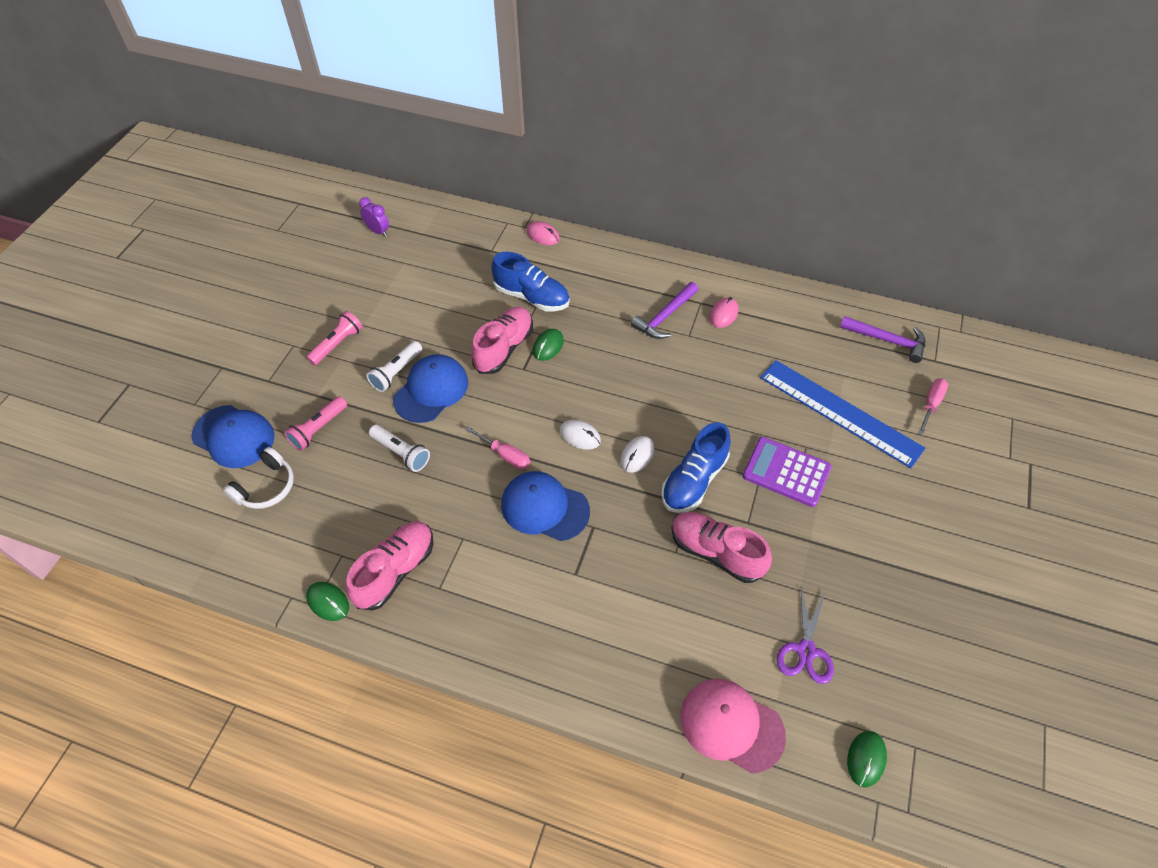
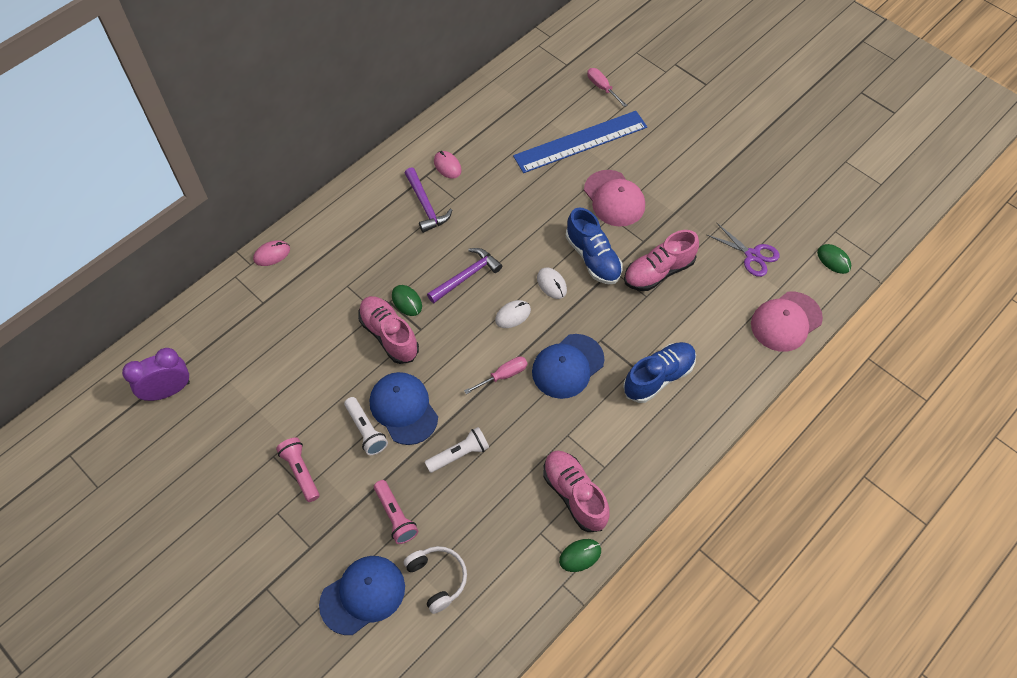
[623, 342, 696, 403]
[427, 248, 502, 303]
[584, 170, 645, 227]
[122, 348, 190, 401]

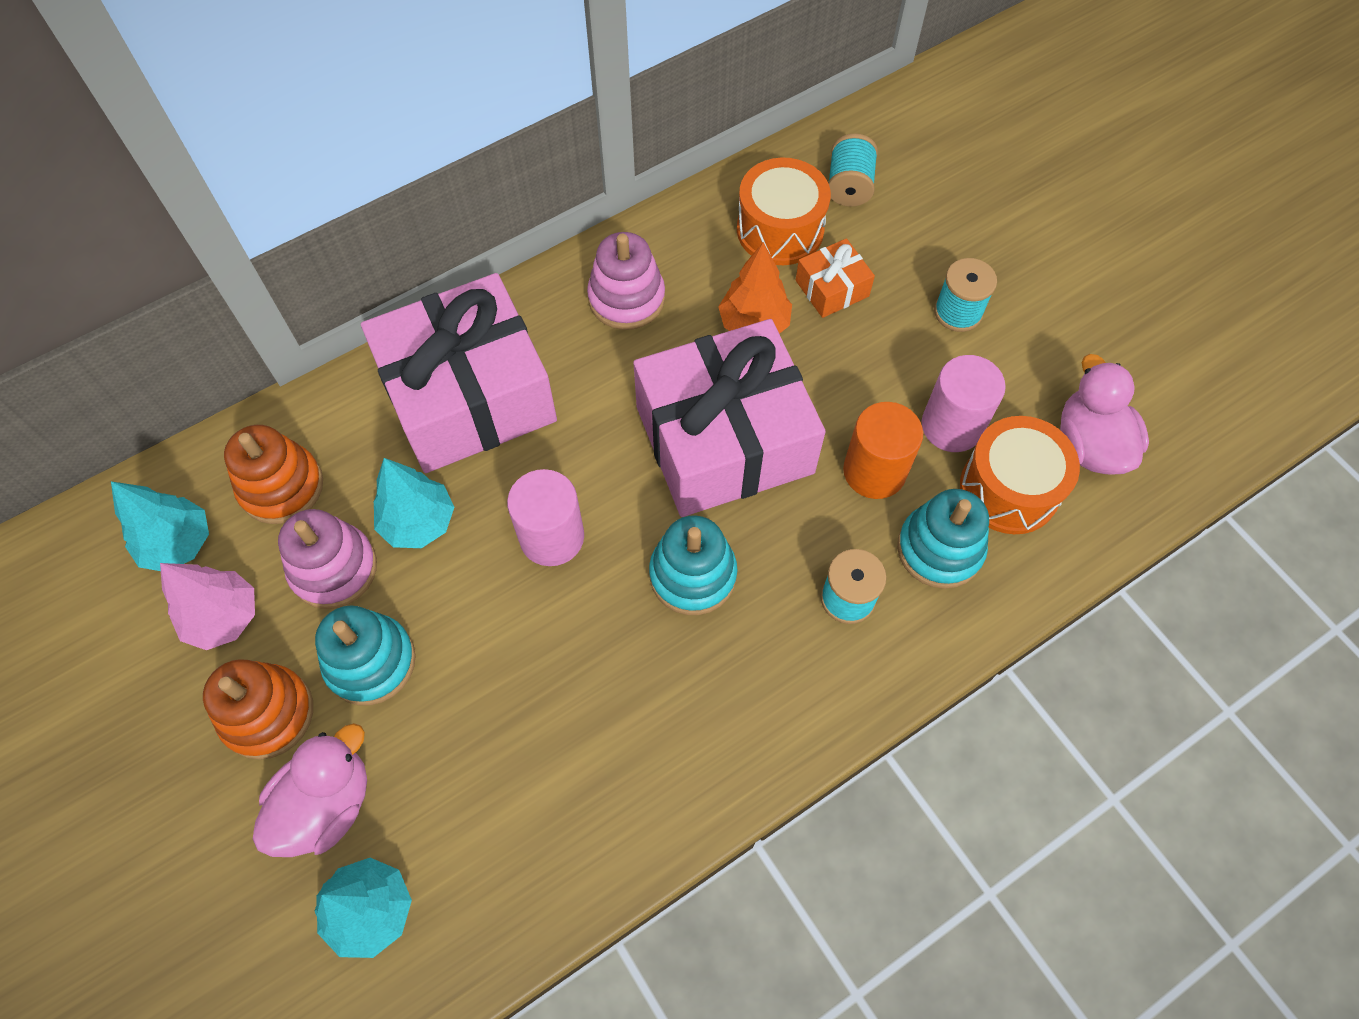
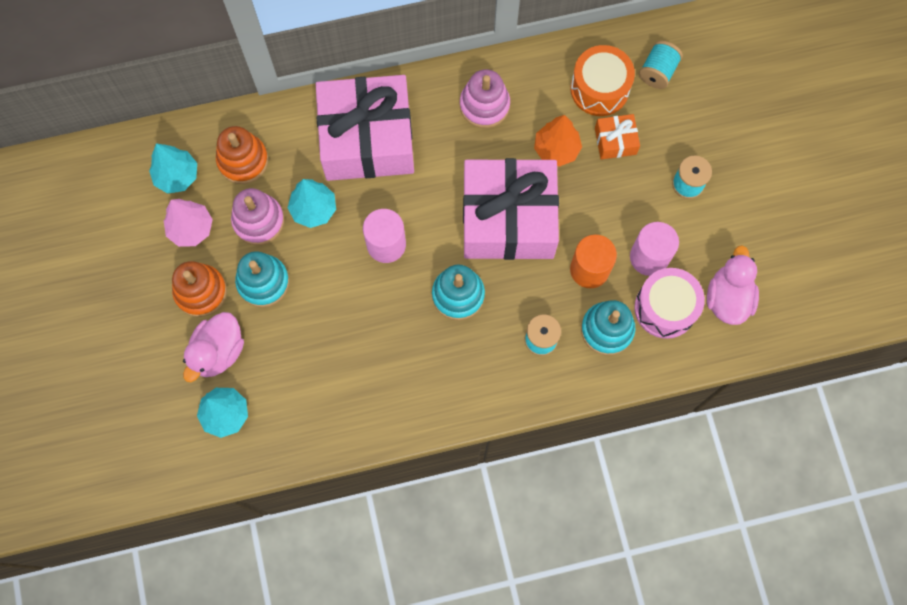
[634, 268, 705, 339]
[183, 312, 244, 382]

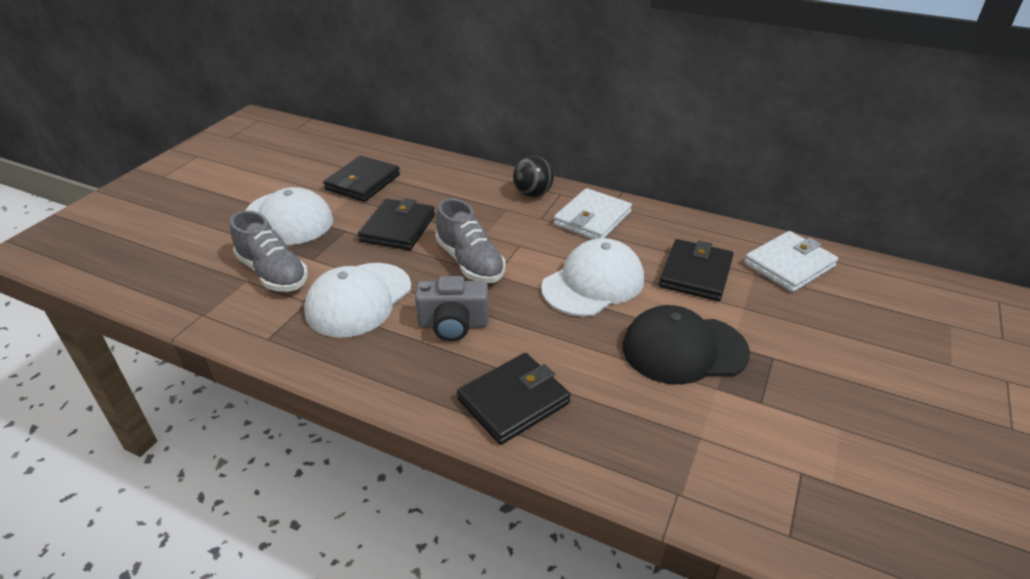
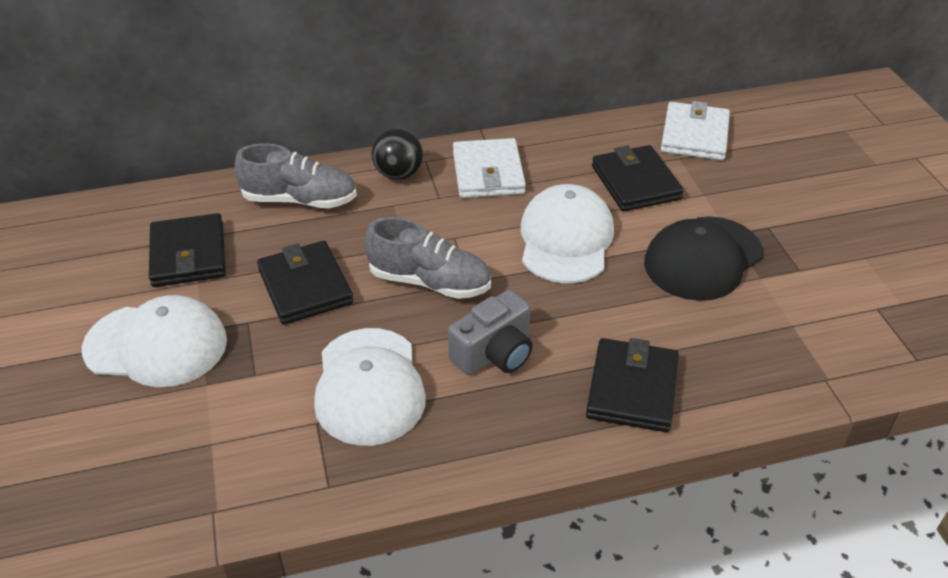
[235, 143, 357, 208]

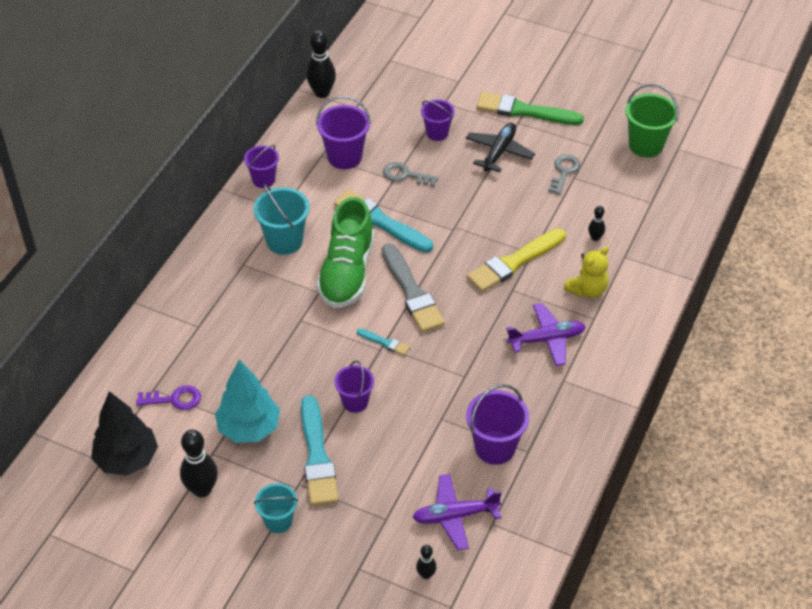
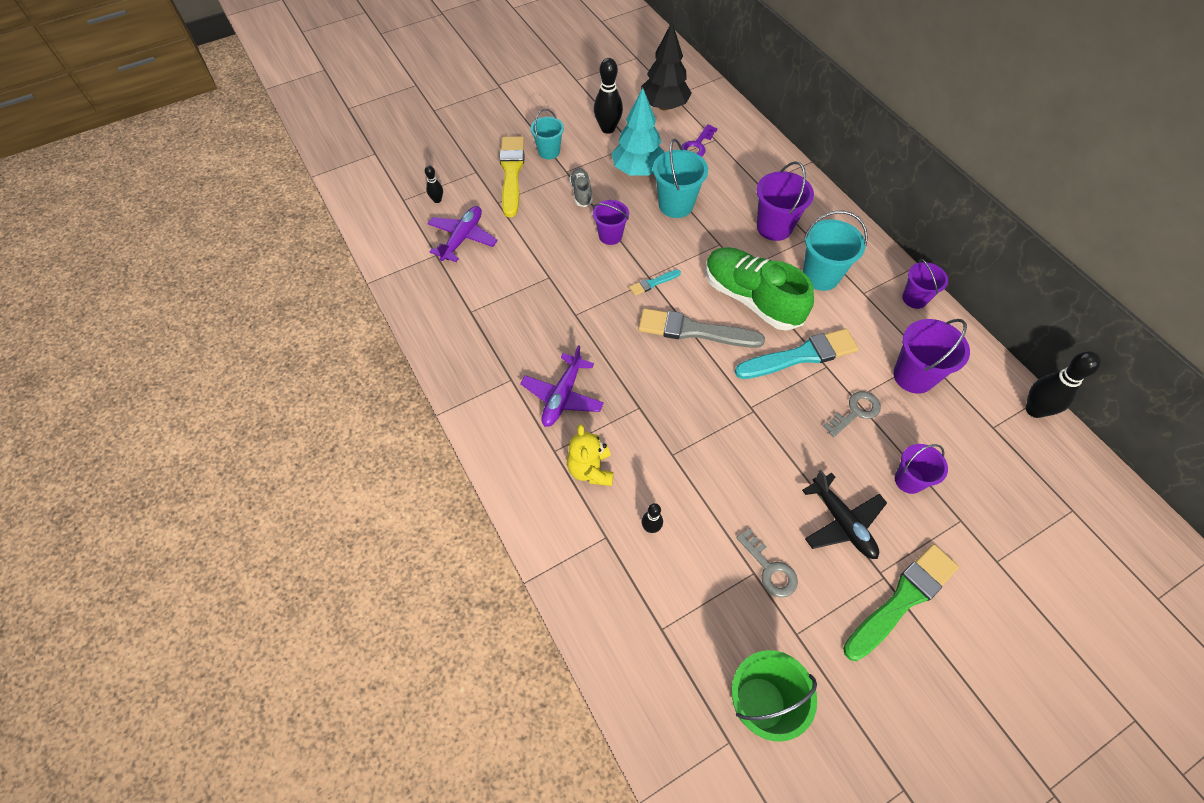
[653, 139, 708, 218]
[757, 161, 814, 241]
[499, 136, 525, 217]
[569, 168, 593, 207]

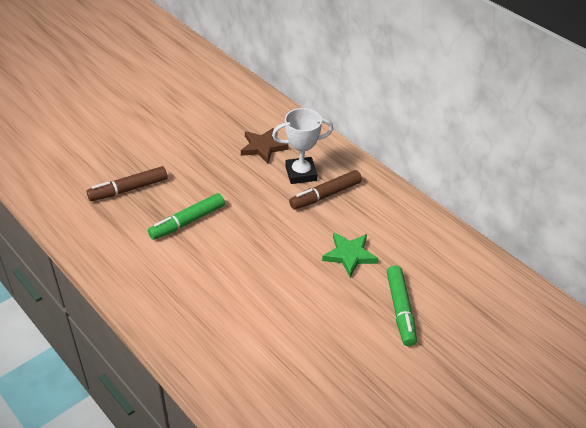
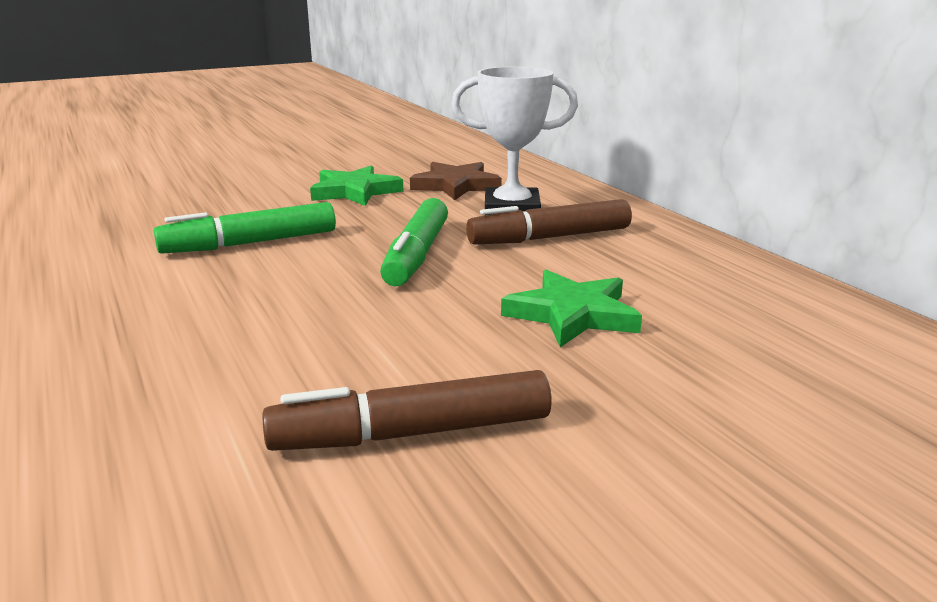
[310, 165, 403, 206]
[262, 370, 552, 451]
[380, 198, 448, 286]

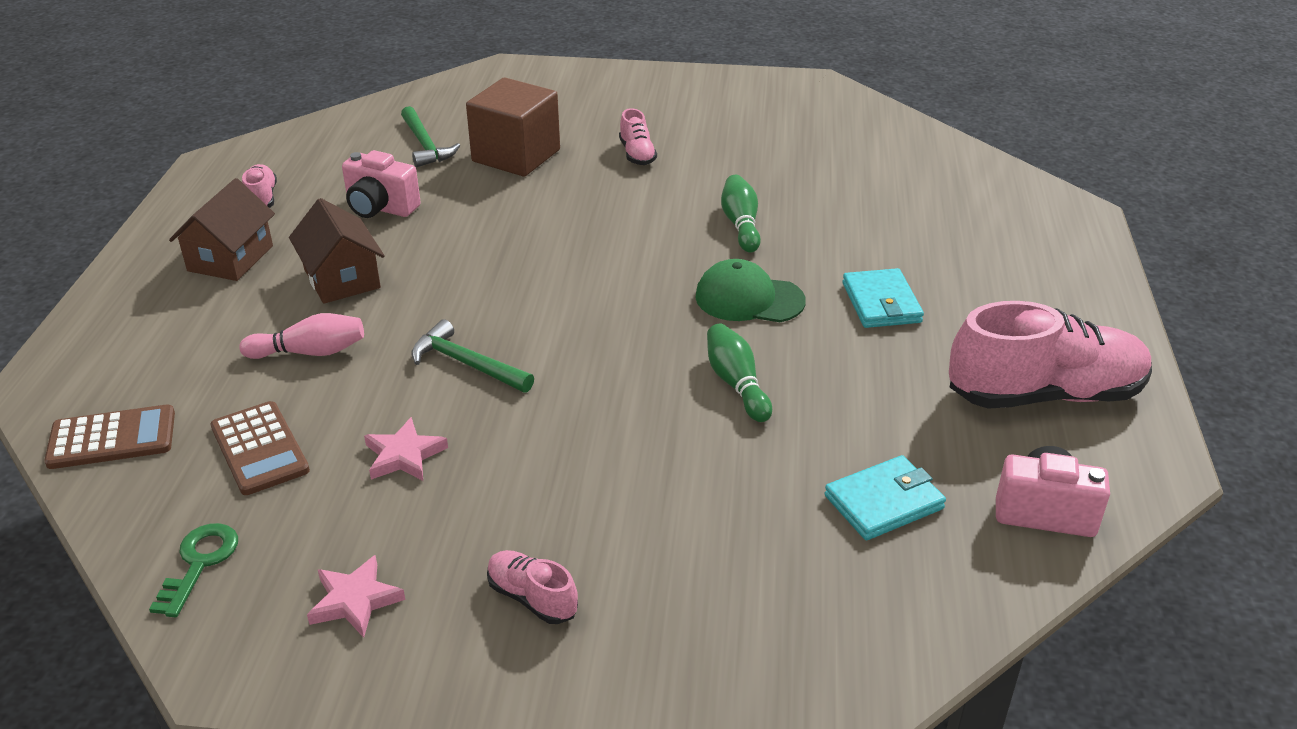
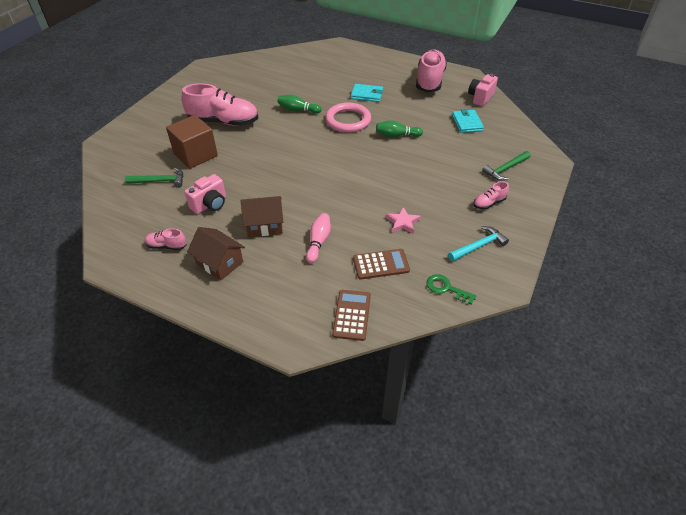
[482, 151, 530, 181]
[448, 226, 509, 261]
[325, 102, 371, 133]
[181, 83, 259, 126]

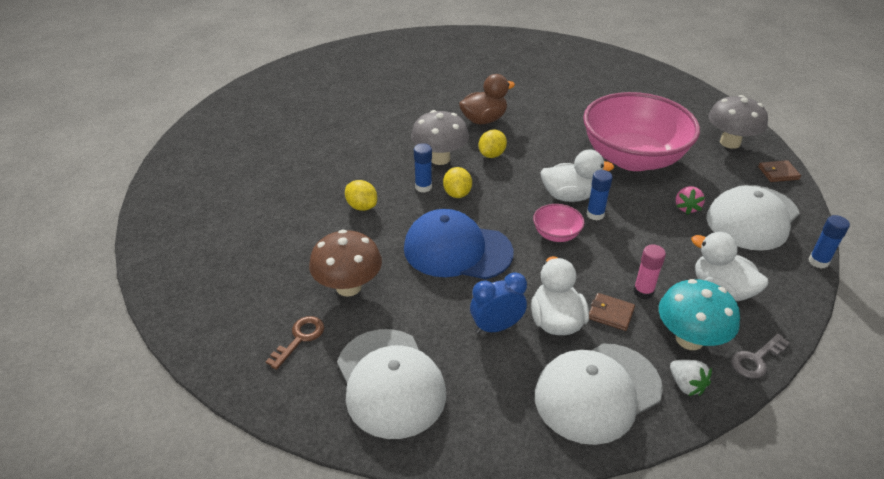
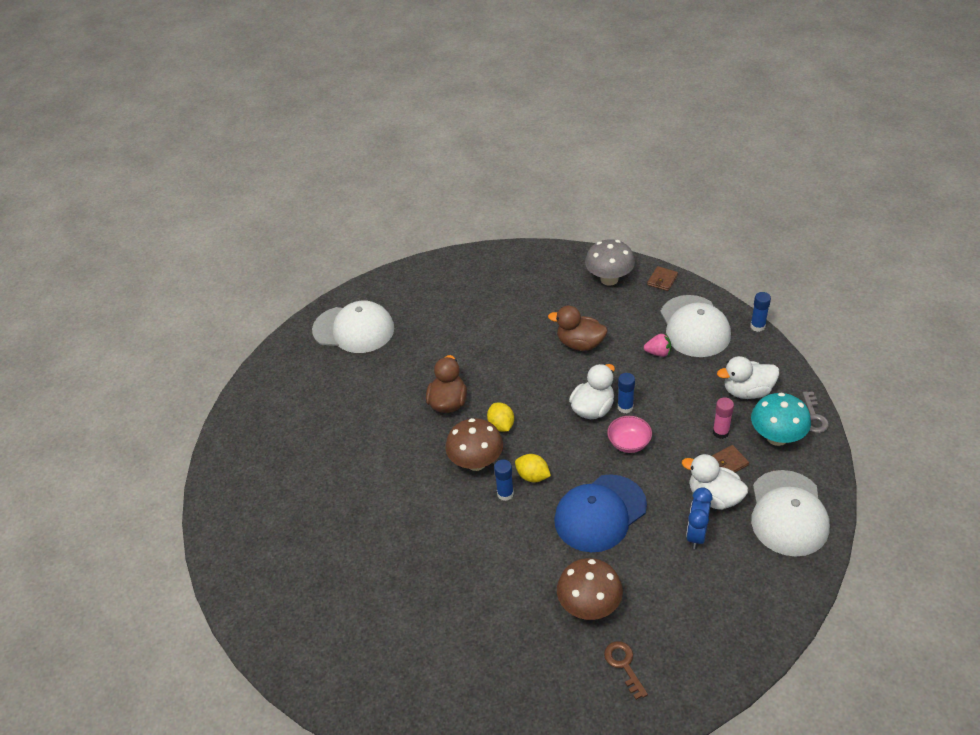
[345, 180, 377, 211] (first image)
[670, 360, 712, 396] (first image)
[312, 300, 394, 353]
[548, 306, 608, 351]
[445, 418, 503, 471]
[644, 333, 671, 357]

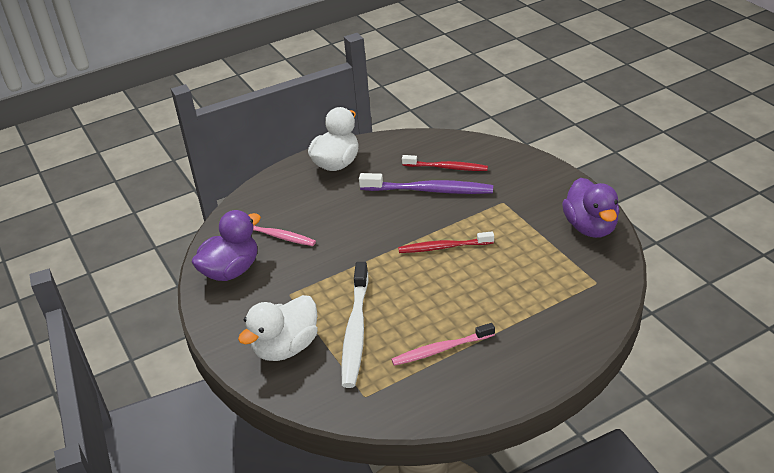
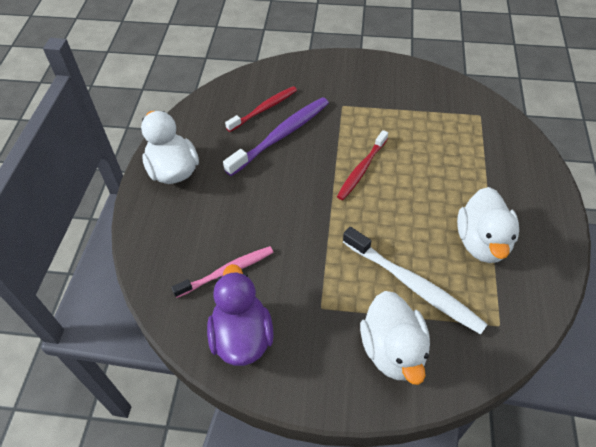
[562, 178, 619, 238] (first image)
[457, 187, 519, 263]

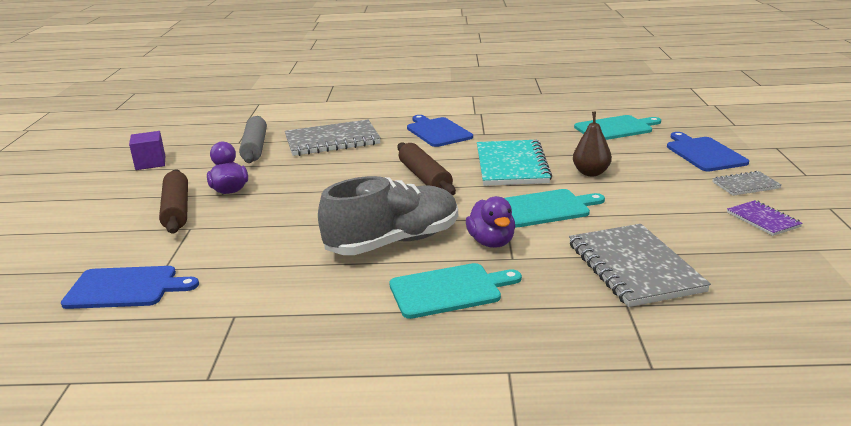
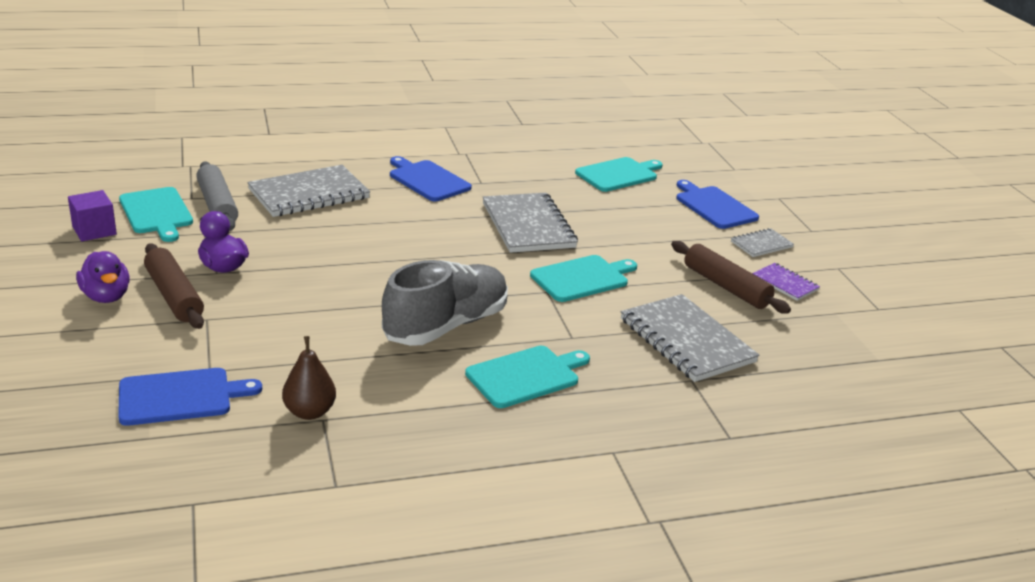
[119, 187, 193, 242]
[671, 241, 791, 314]
[76, 251, 130, 303]
[282, 336, 336, 420]
[483, 193, 578, 253]

